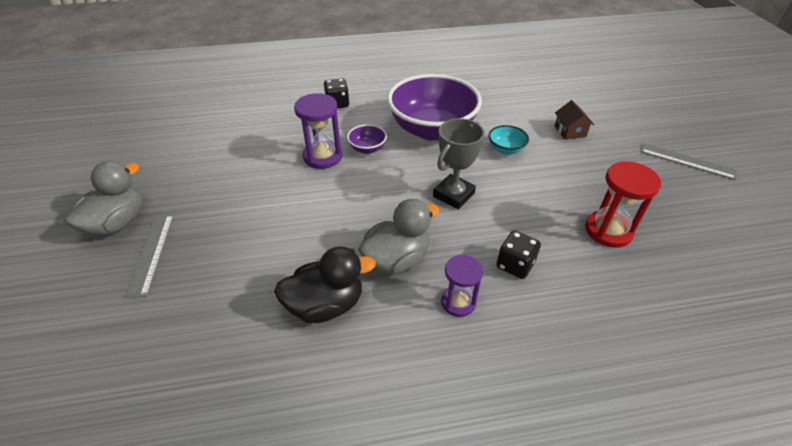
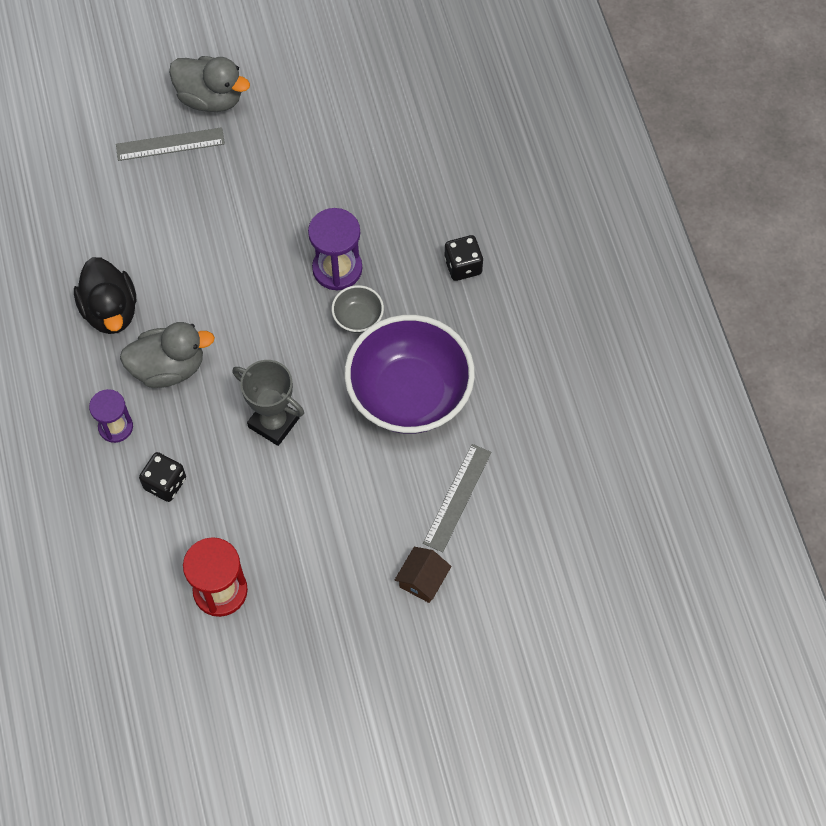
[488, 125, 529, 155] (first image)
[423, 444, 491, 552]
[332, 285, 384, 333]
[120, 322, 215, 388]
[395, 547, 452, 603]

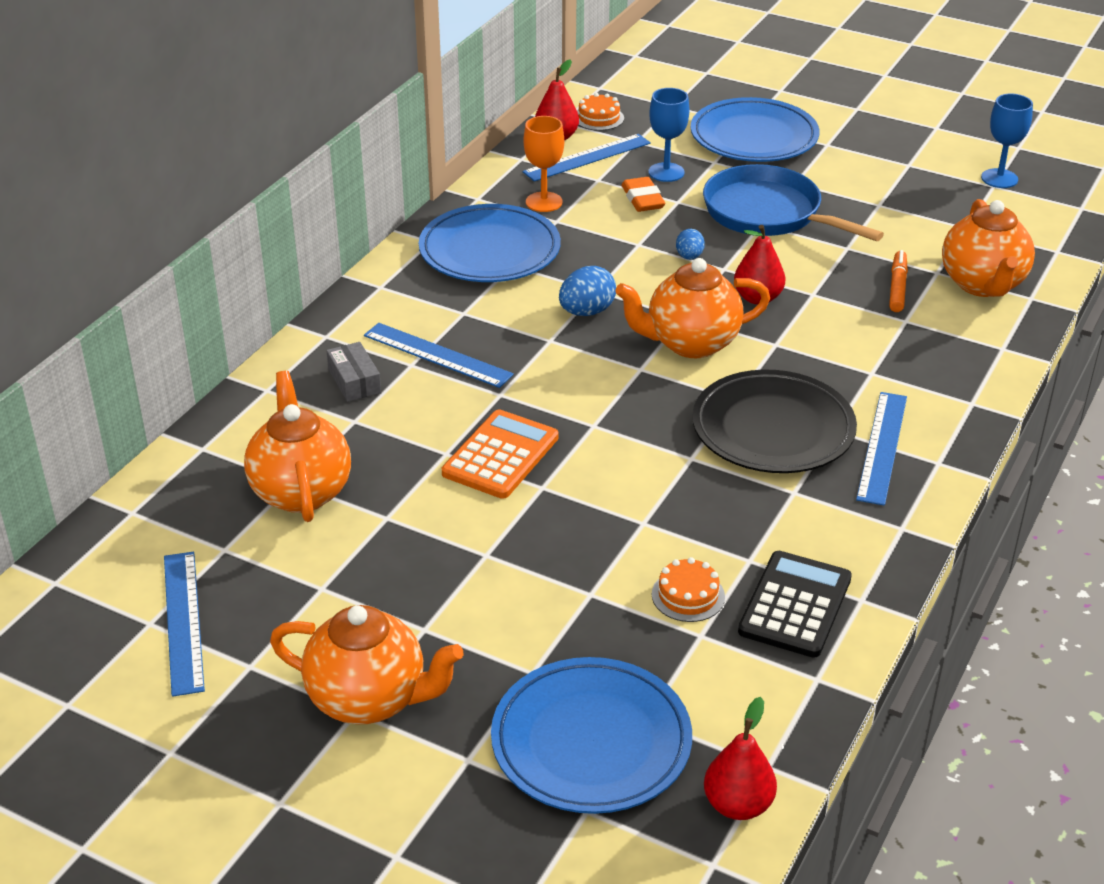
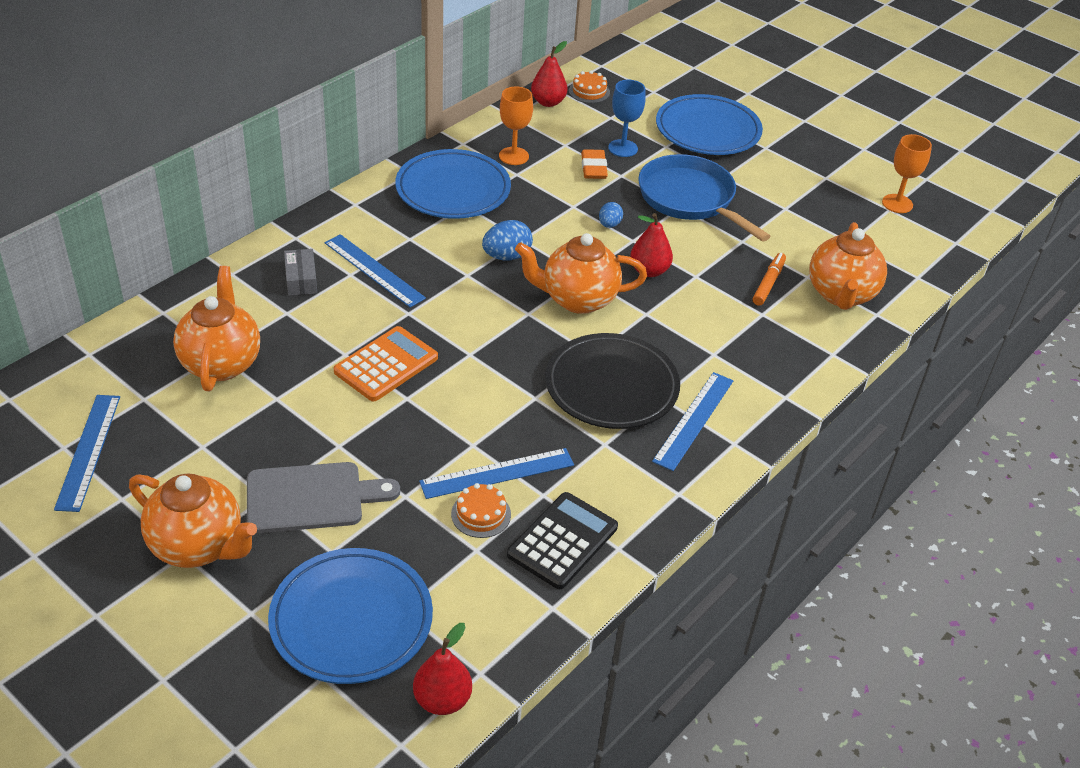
[247, 462, 400, 533]
[419, 448, 574, 499]
[882, 134, 932, 213]

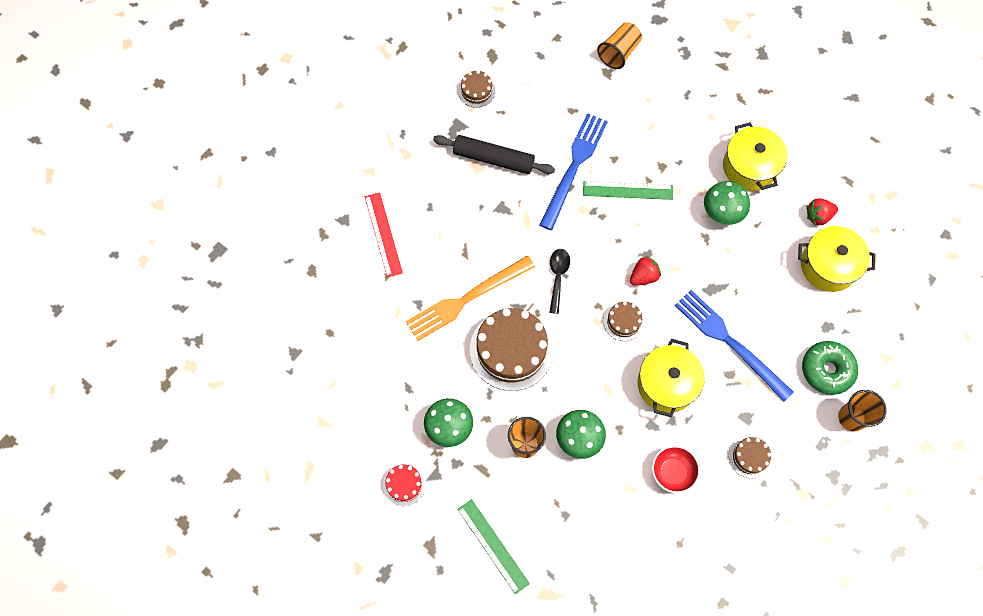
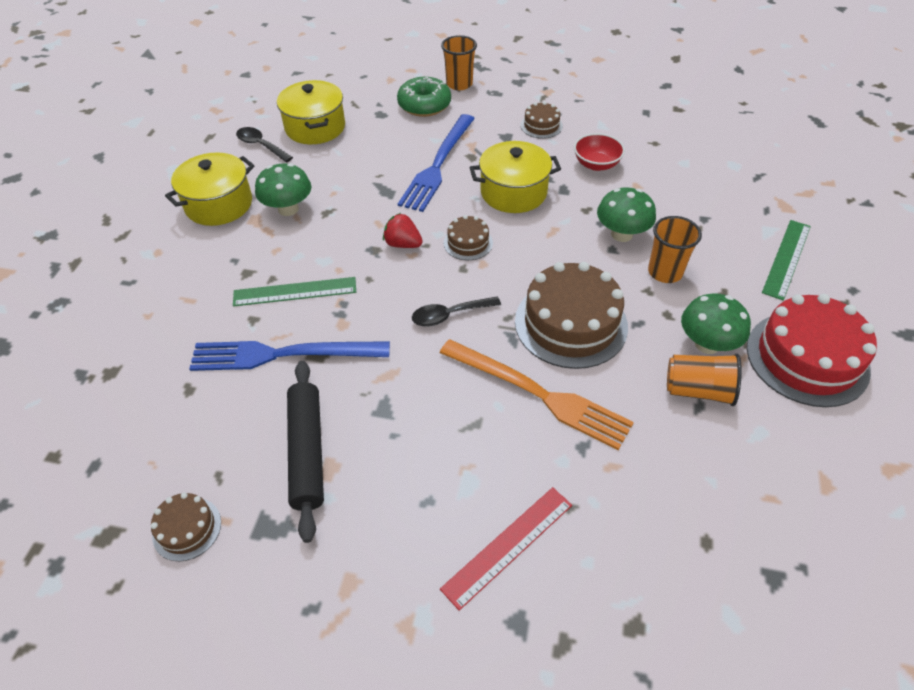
[667, 354, 742, 406]
[236, 127, 293, 163]
[233, 277, 356, 306]
[747, 294, 877, 407]

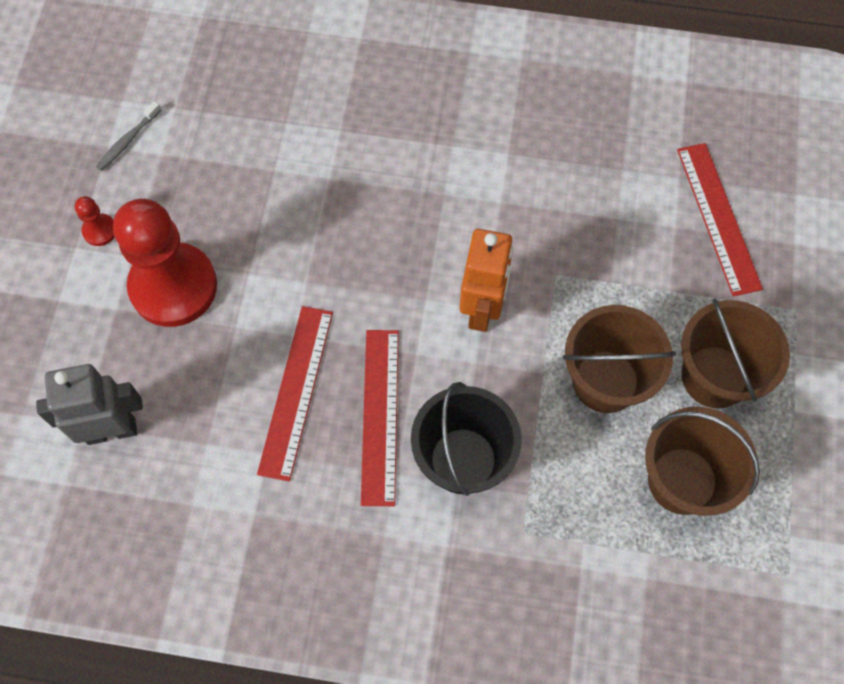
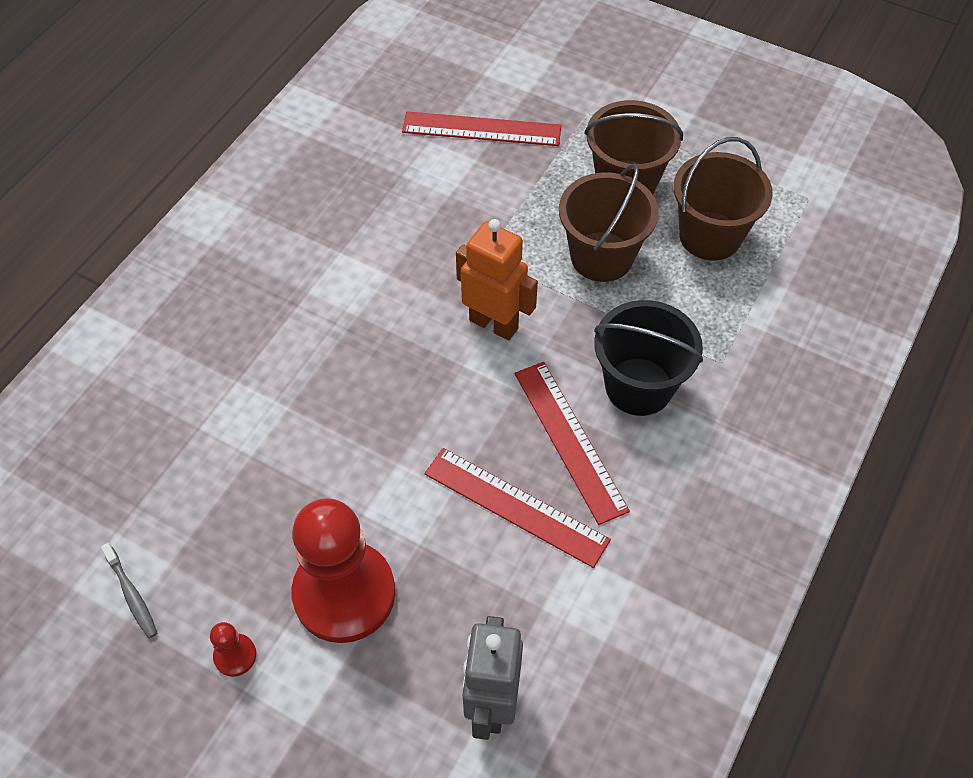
[515, 362, 630, 525]

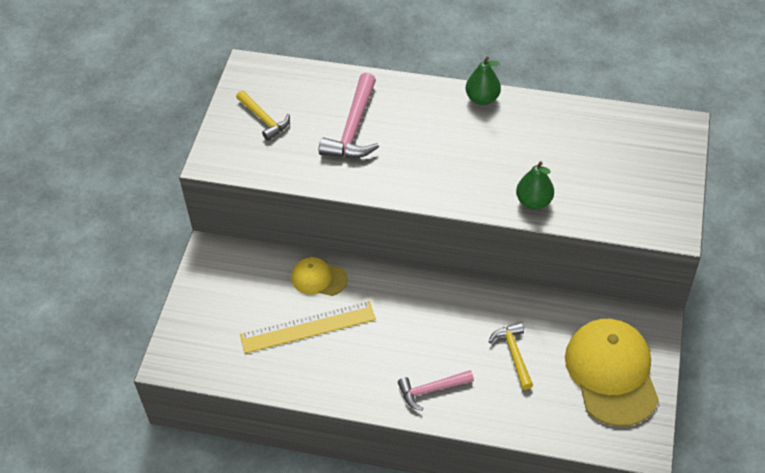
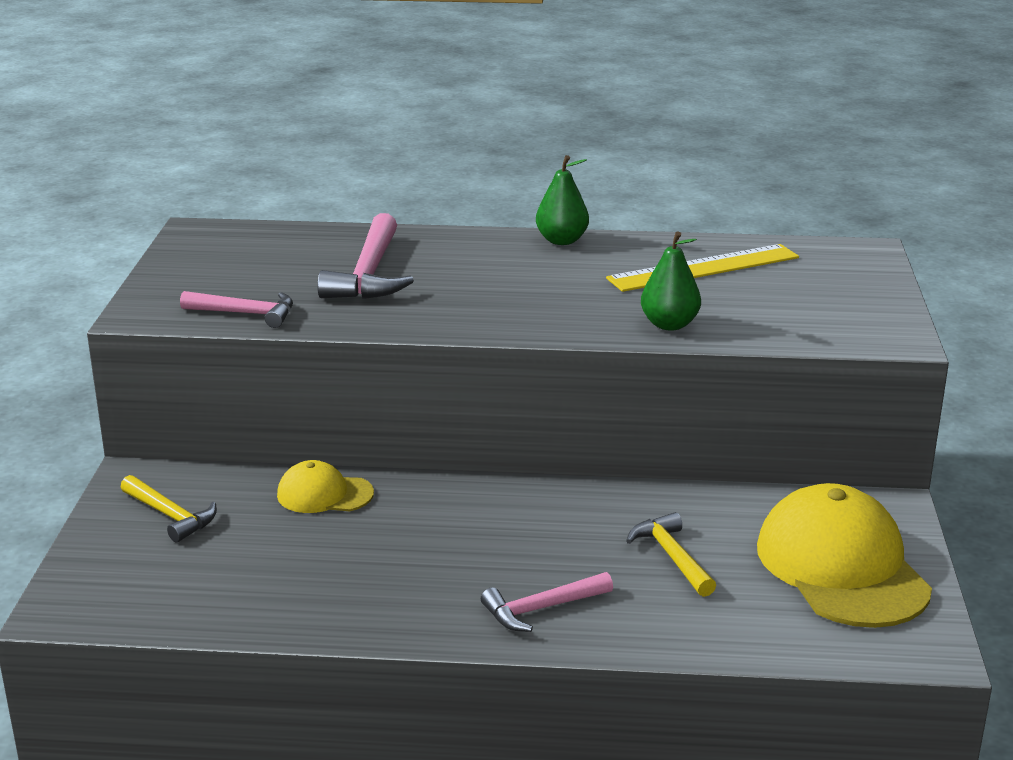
[180, 291, 293, 328]
[120, 475, 217, 542]
[606, 244, 799, 292]

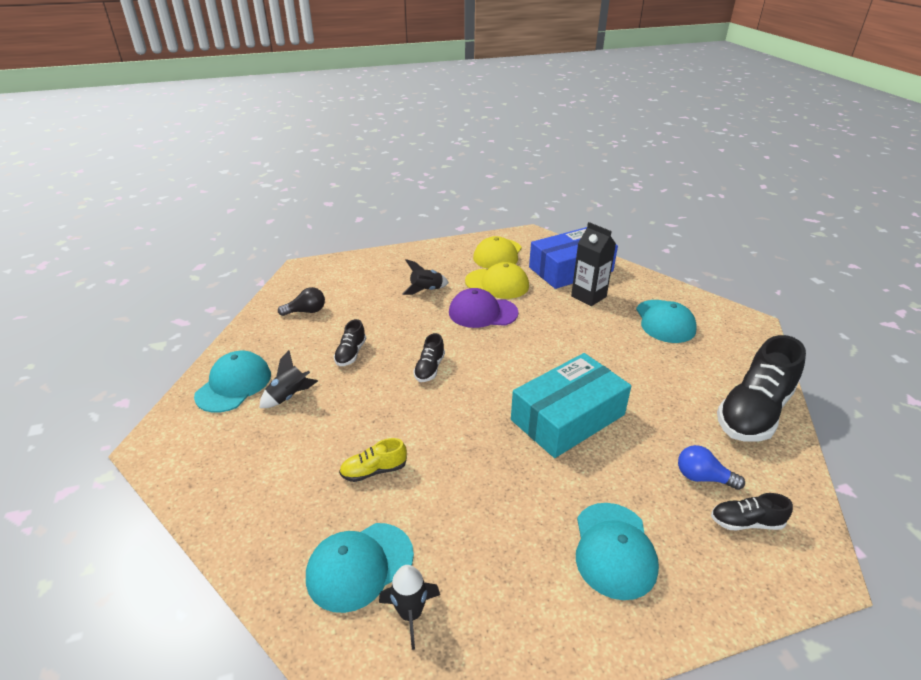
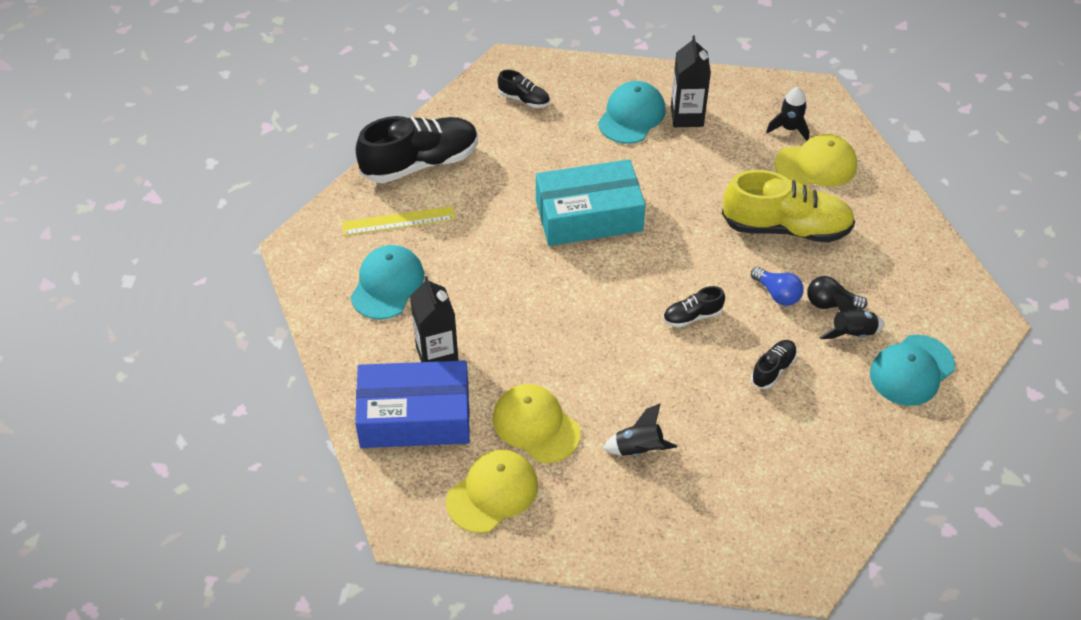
[449, 288, 519, 328] (first image)
[342, 206, 455, 236]
[671, 35, 711, 127]
[807, 276, 868, 310]
[751, 267, 804, 306]
[774, 134, 857, 187]
[663, 286, 725, 328]
[722, 170, 855, 243]

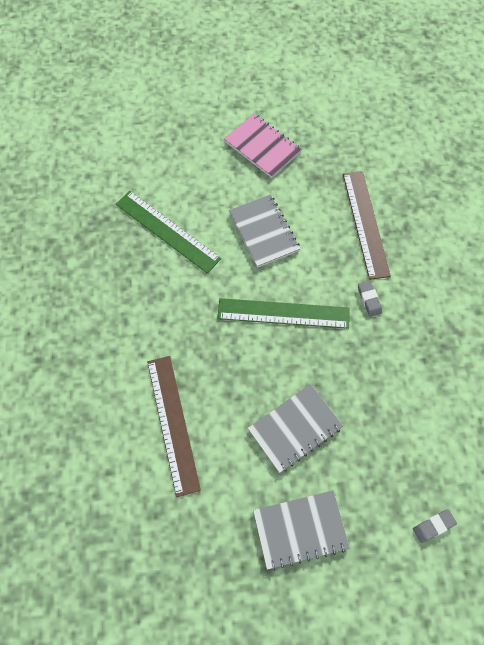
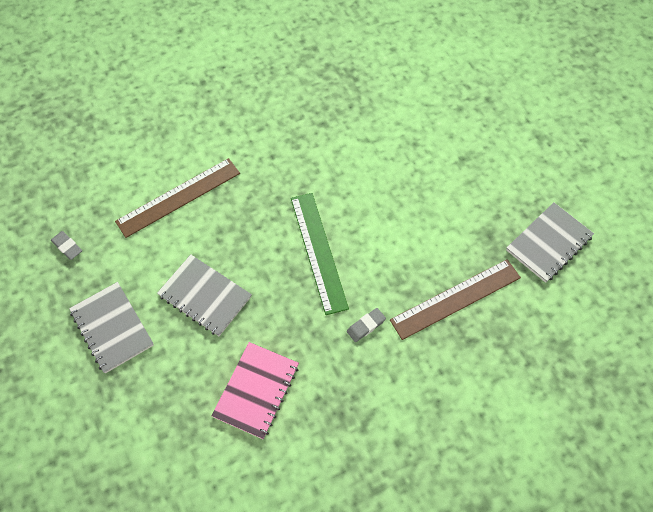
[116, 191, 221, 274] (first image)
[211, 342, 299, 439]
[506, 202, 594, 283]
[51, 231, 82, 260]

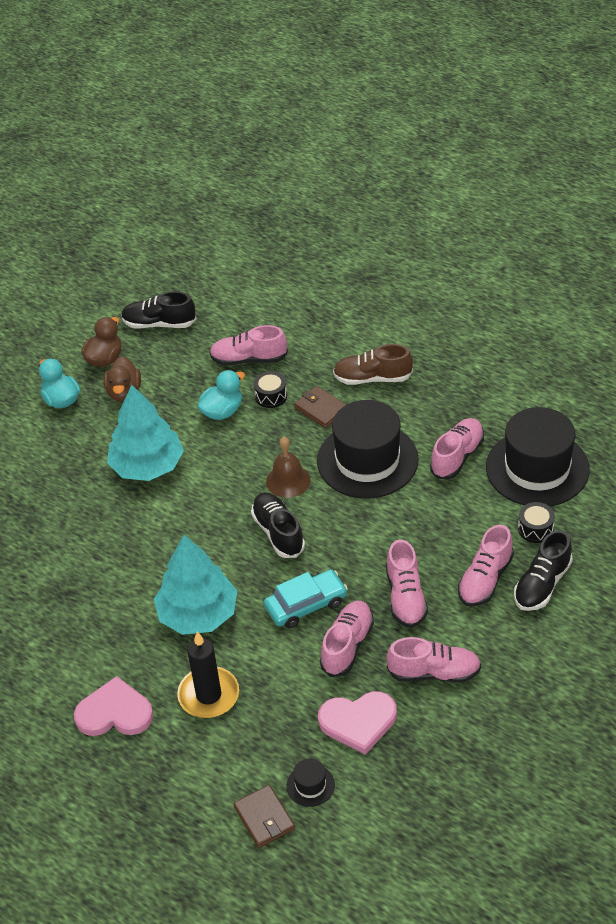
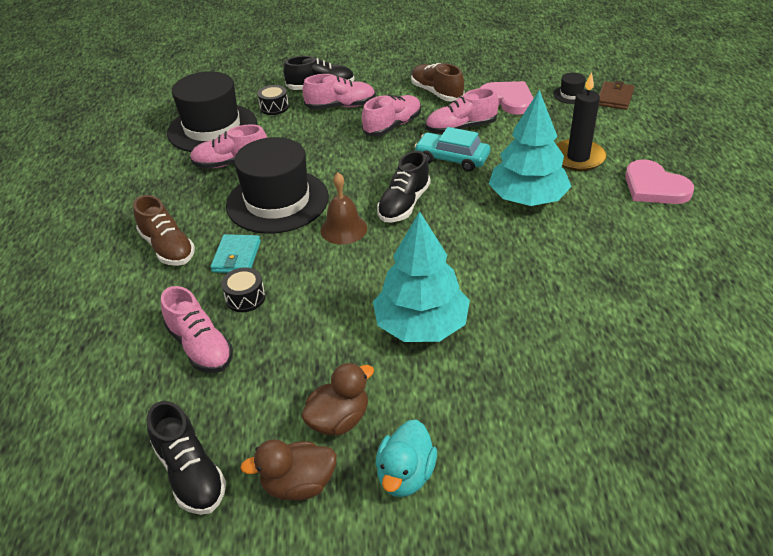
[198, 370, 245, 420] (first image)
[211, 234, 261, 273]
[411, 63, 465, 102]

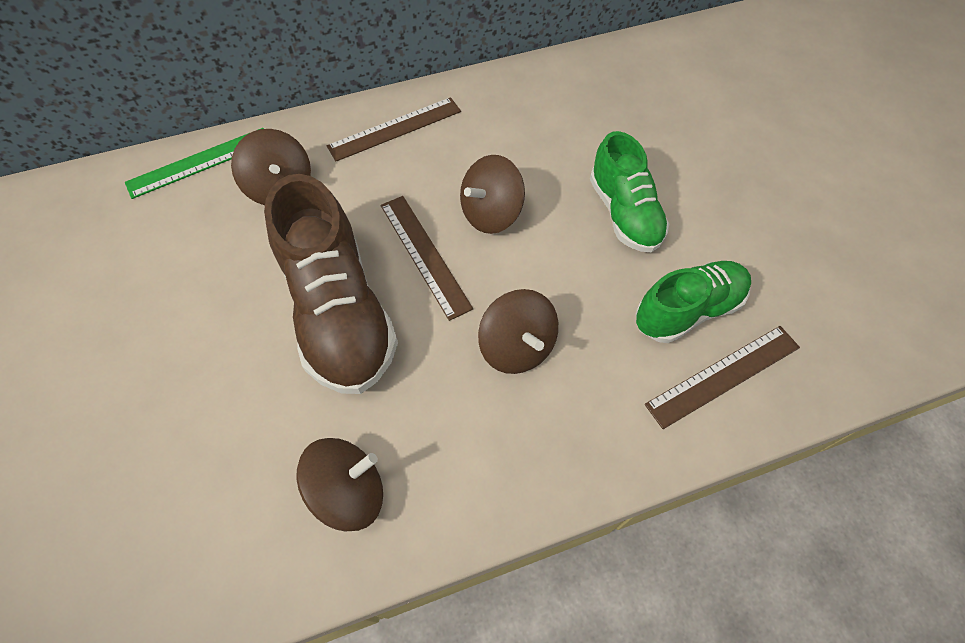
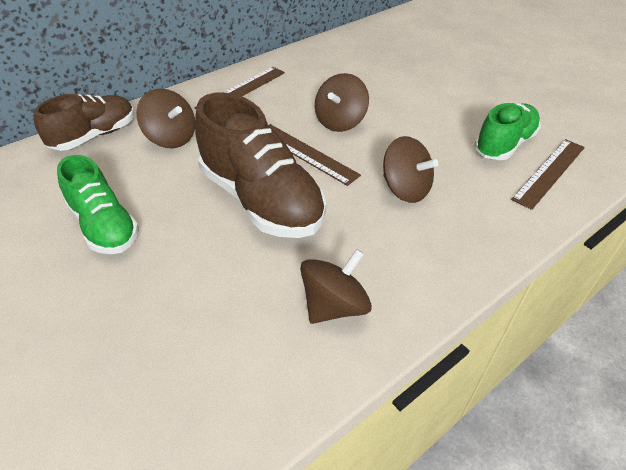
[57, 155, 139, 254]
[34, 94, 134, 151]

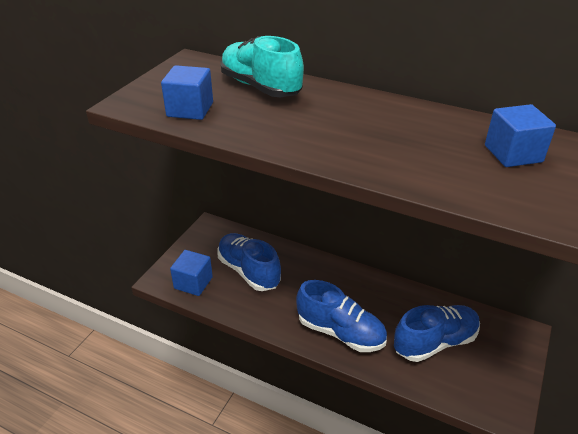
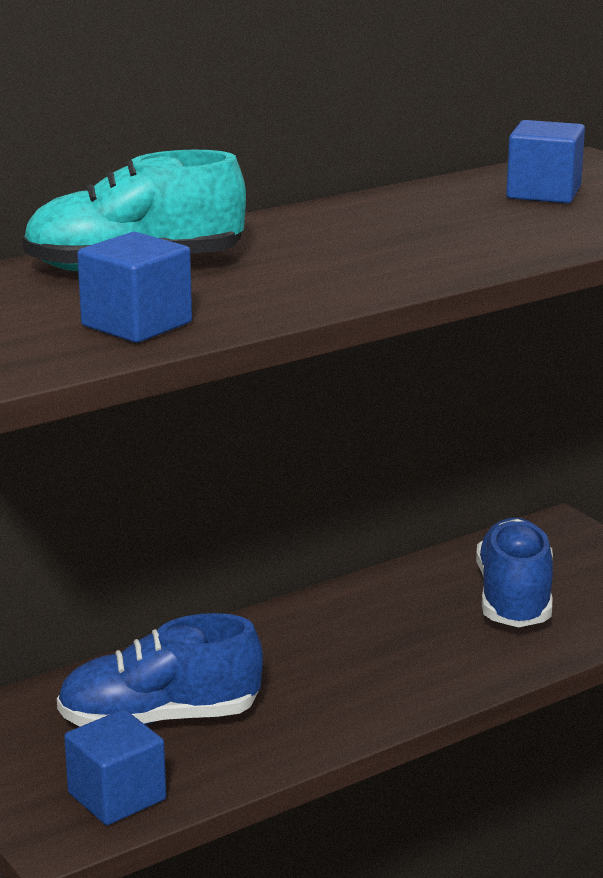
[296, 280, 387, 352] (first image)

